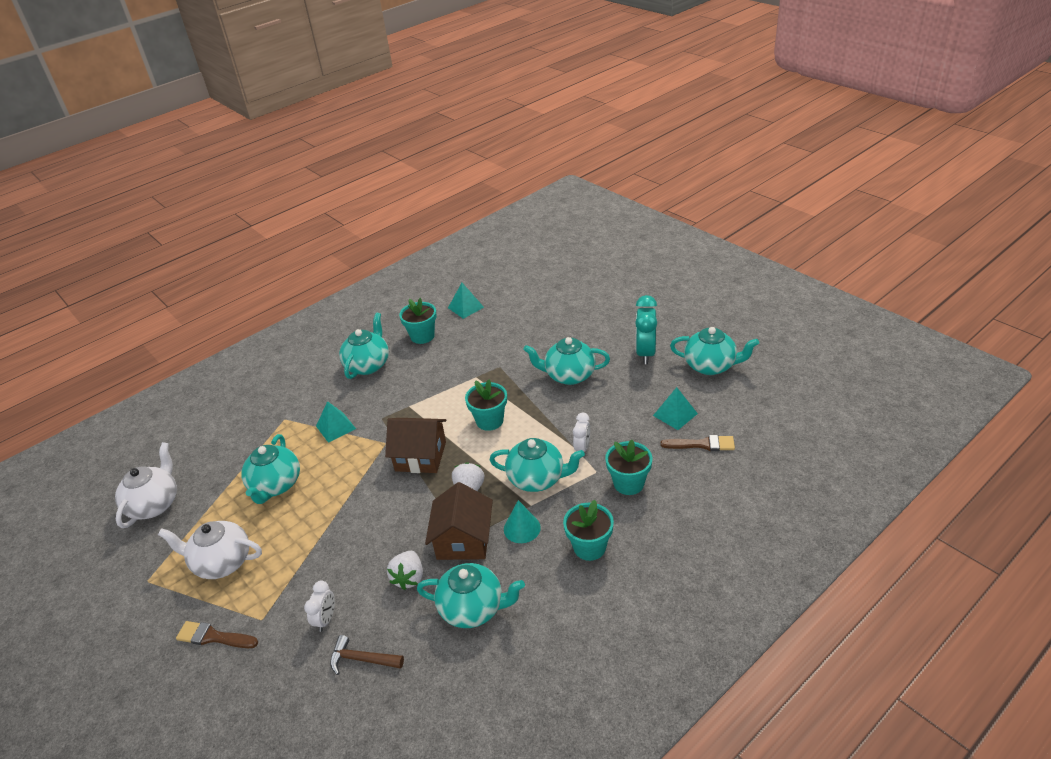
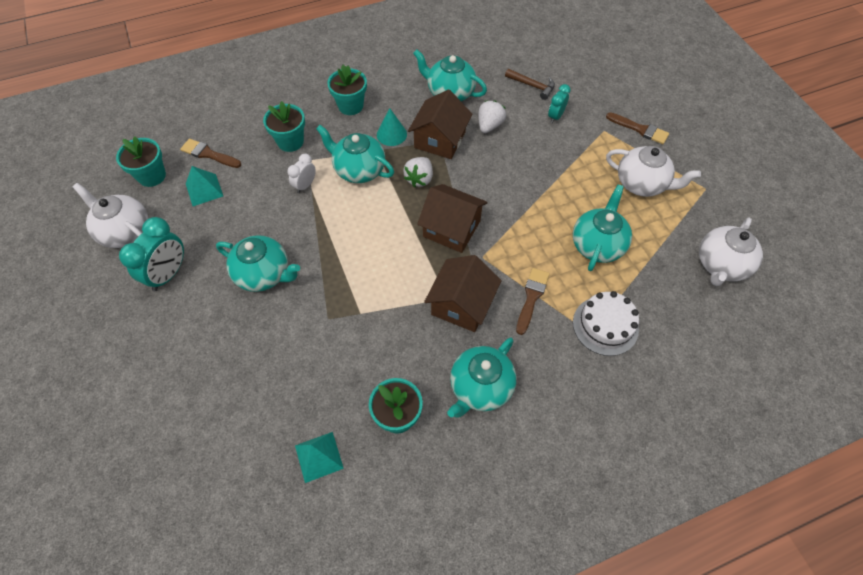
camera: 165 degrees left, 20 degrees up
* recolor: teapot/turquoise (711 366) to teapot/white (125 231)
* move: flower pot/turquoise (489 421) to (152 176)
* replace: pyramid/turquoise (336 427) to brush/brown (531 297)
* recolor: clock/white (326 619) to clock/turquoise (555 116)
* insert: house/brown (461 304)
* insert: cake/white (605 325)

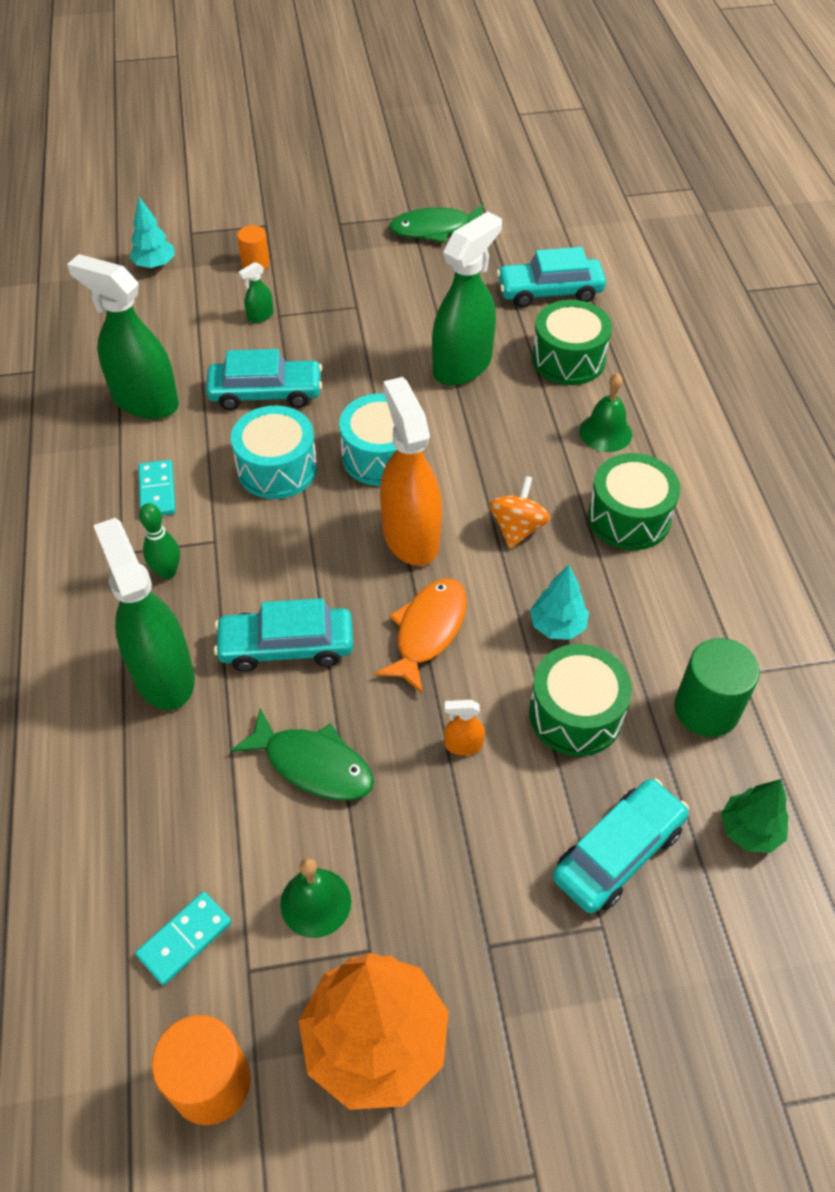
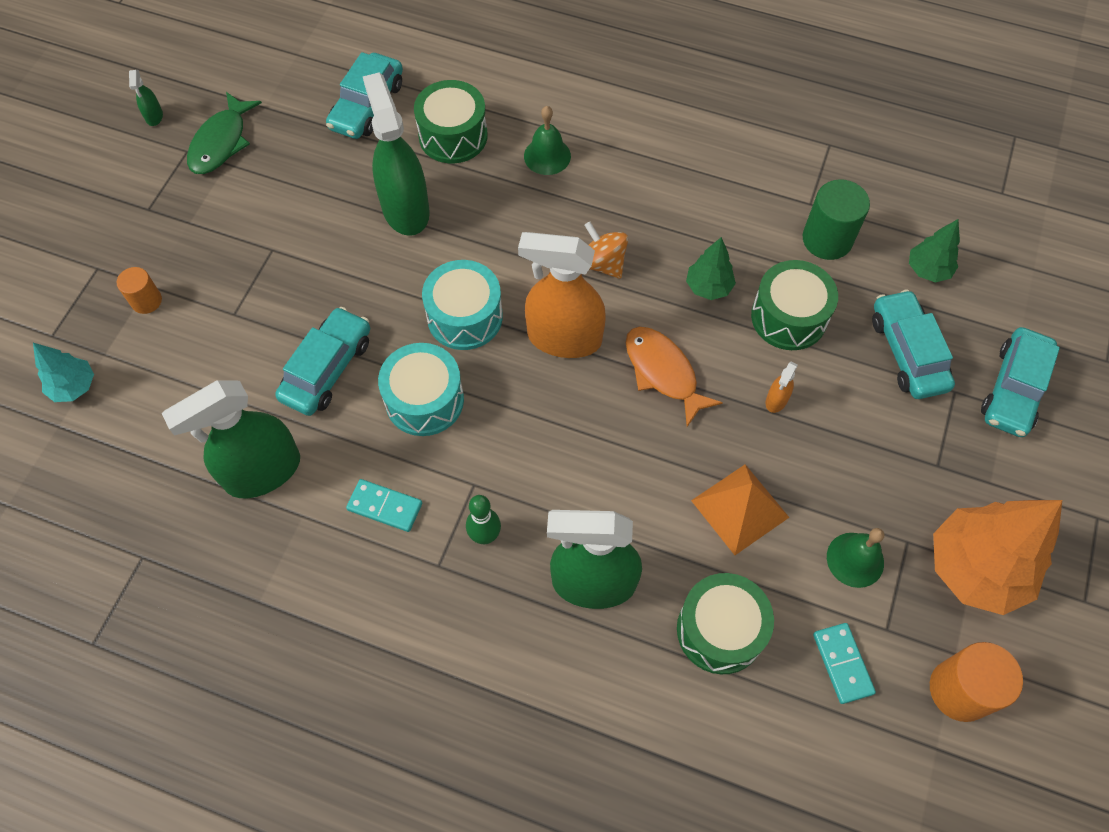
camera: 60 degrees left, 10 degrees up
* move: spray bottle/green (260 316) to (154 116)
* move: drum/green (629 517) to (720 630)
* recolor: tree/turquoise (557 626) to tree/green (708 287)
* move: car/turquoise (286 646) to (1013 389)
* replace: fish/green (313 765) to pyramid/orange (739 509)

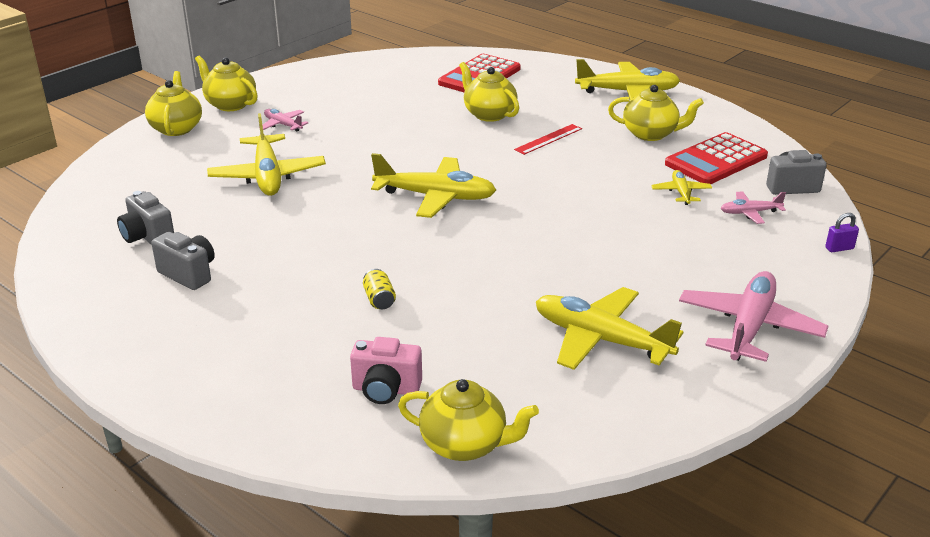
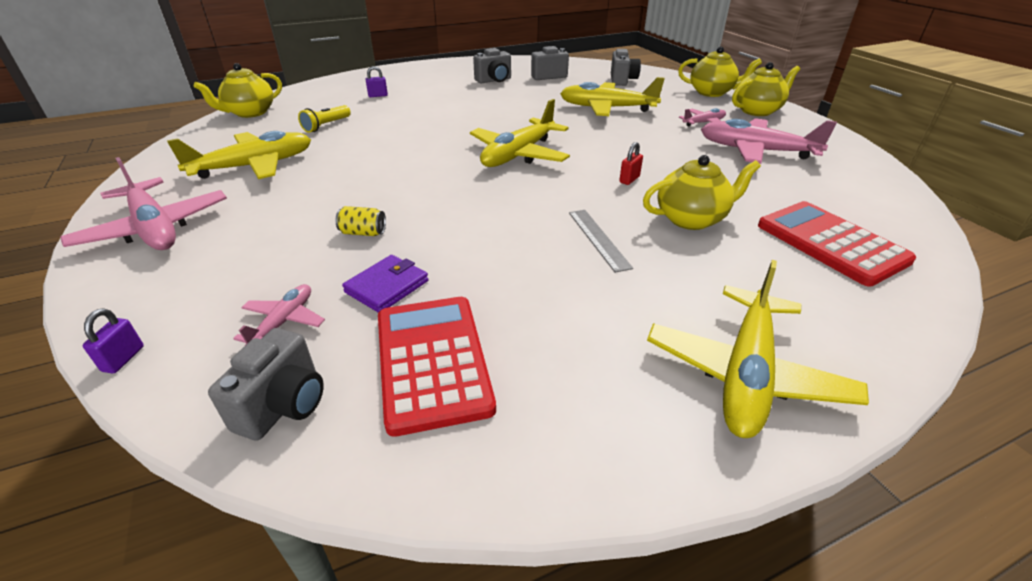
camera: 115 degrees right, 5 degrees up
* delete: teapot/yellow (651 134)
* recolor: ruler/red (548 139) to ruler/grey (598 239)
* replace: plane/yellow (681 192) to wallet/purple (387 286)
* move: can/yellow (379 300) to (363 233)
* delete: camera/pink (386 390)
* insert: camera/grey (622 80)
* insert: padlock/purple (378 95)
* insert: flashlight/yellow (326 126)
* insert: plane/pink (755 151)
* insert: padlock/red (629 179)

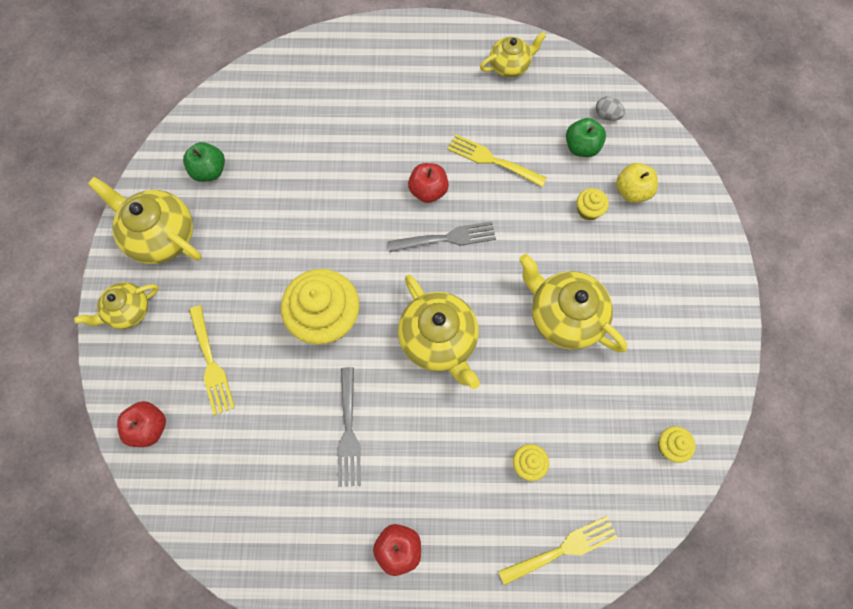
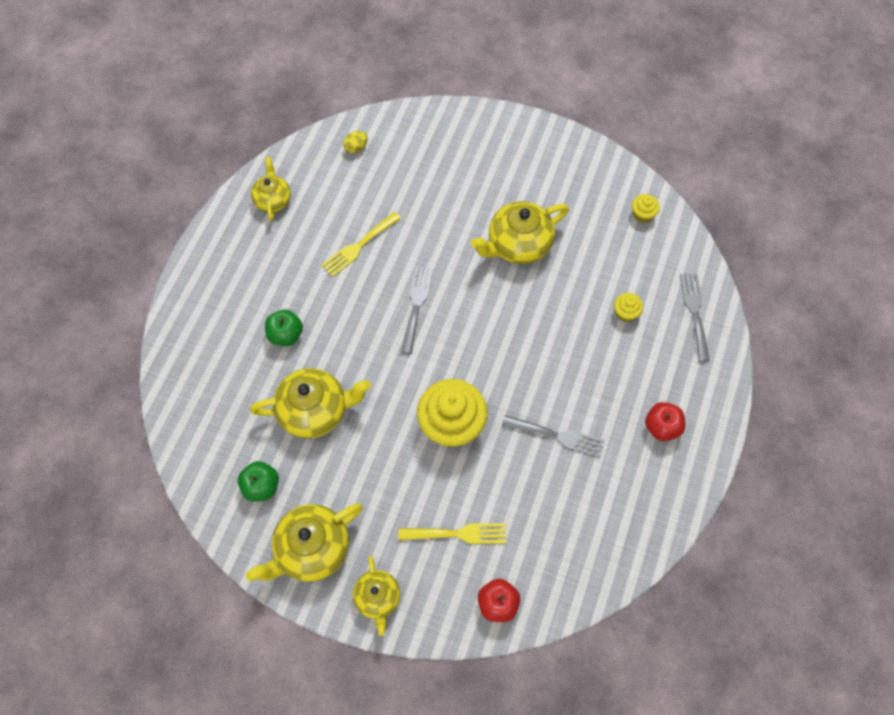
camera: 70 degrees left, 5 degrees down
* recolor: egg/grey (607 115) to egg/yellow (356 147)
* move: apple/green (581 147) to (286 334)
* delete: apple/red (428 191)
* delete: apple/yellow (632 191)
* delete: cupcake/yellow (588 210)
* move: teapot/yellow (439 340) to (315 410)
* recolor: fork/yellow (563 549) to fork/grey (694 312)

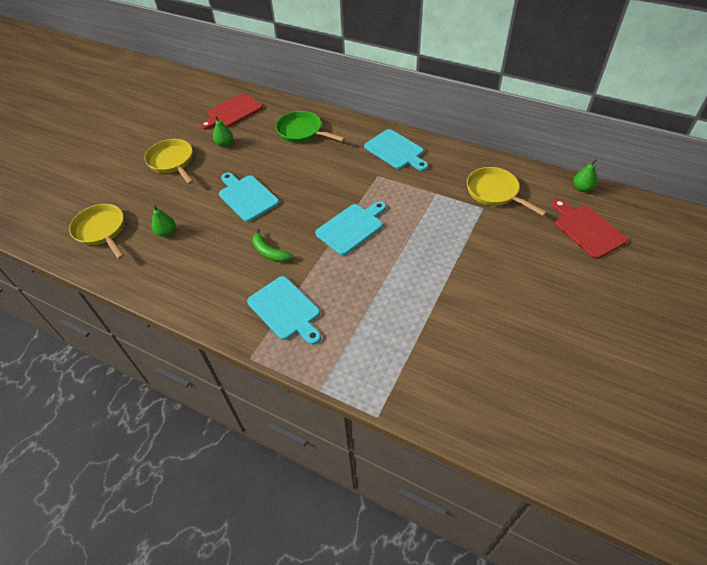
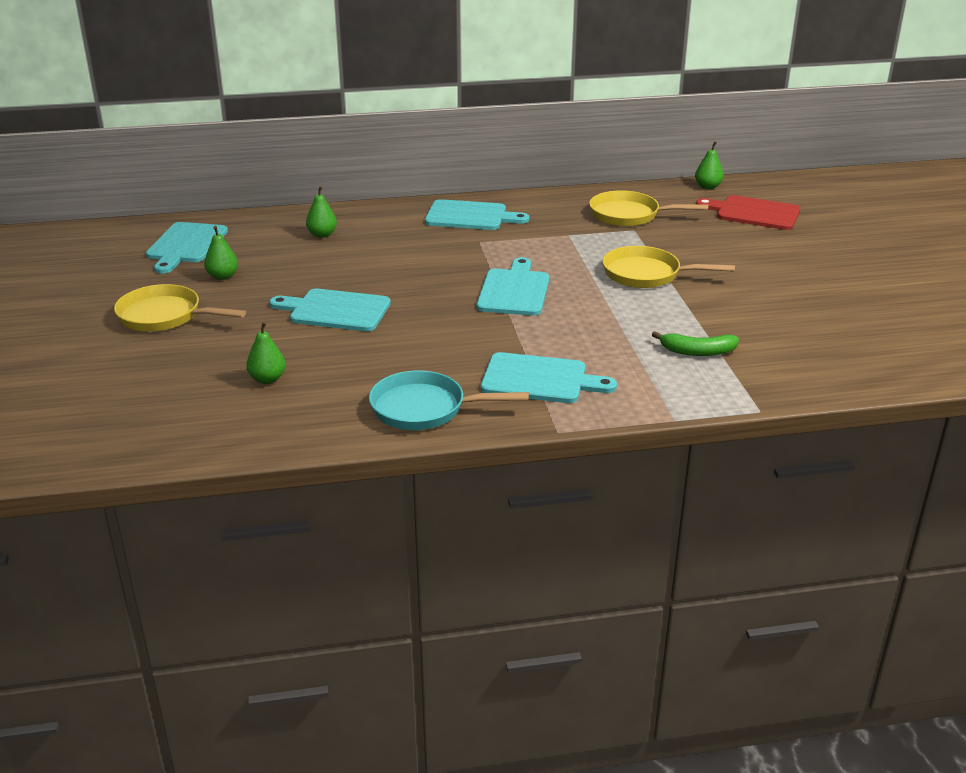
camera: 40 degrees left, 20 degrees down
* recolor: cutting board/red (233 112) to cutting board/turquoise (186 245)
* replace: pan/green (302 132) to pear/green (322 234)
* move: pan/yellow (102 231) to (646 274)
* move: banana/green (269 252) to (697 352)
* insert: pan/turquoise (424 408)

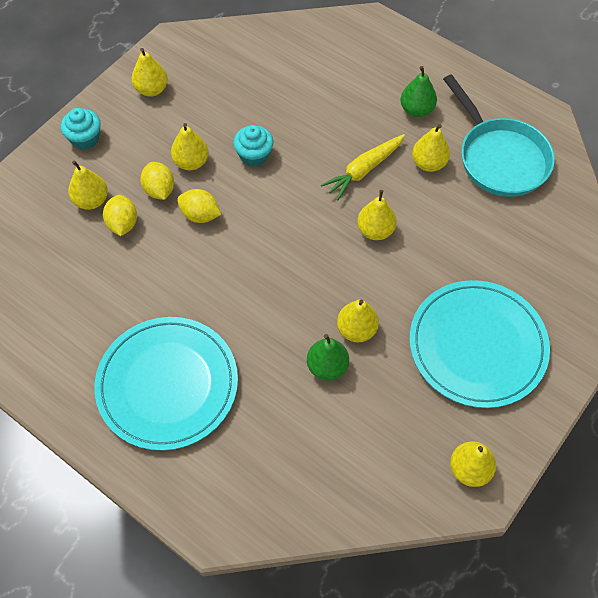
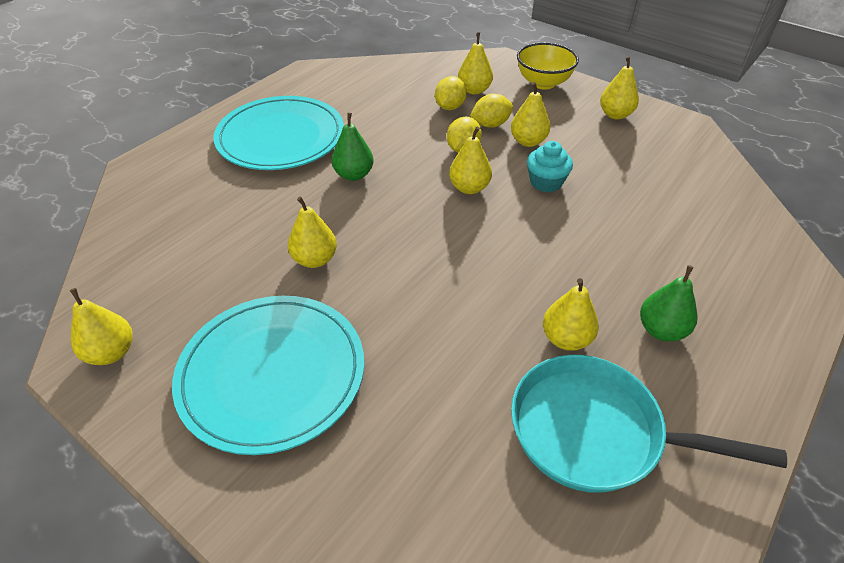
camera: 90 degrees right, 15 degrees down
* rotate: pan/turquoise (499 158) = (595 432) 45 degrees clockwise
* replace: cupcake/turquoise (85 138) to bowl/yellow (543 83)
* delete: carrot/yellow (364 170)
* move: pear/yellow (375 230) to (469 188)
* rotate: lemon/yellow (123 224) = (450 107) 60 degrees counterclockwise
* move: pear/green (327 367) to (354 175)

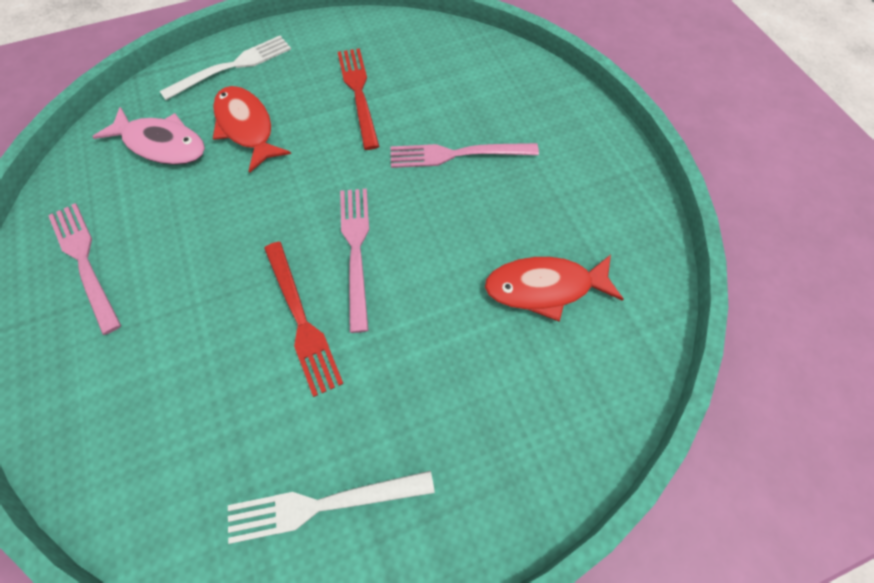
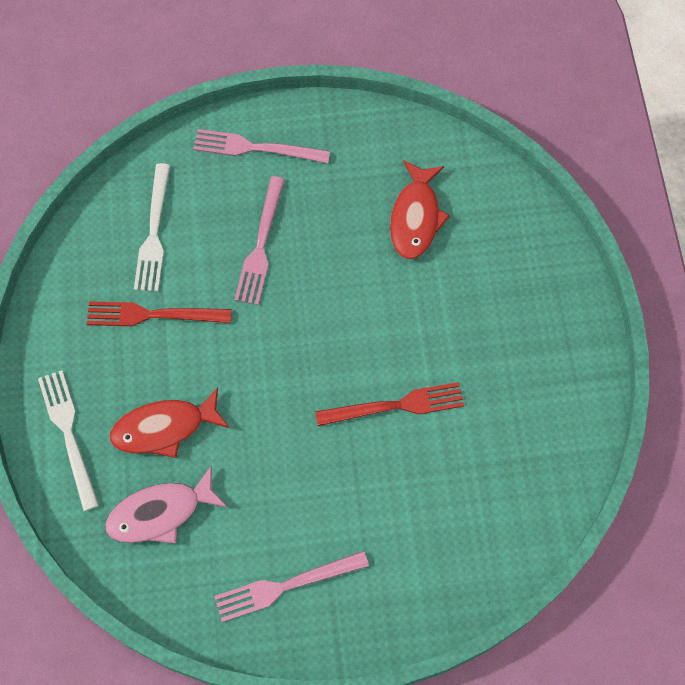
camera: 75 degrees left, 5 degrees up
* rotate: fish/pink (161 144) = (160 513) 150 degrees counterclockwise
* move: fork/pink (356 250) to (255 148)
* move: fork/white (322 504) to (154 233)

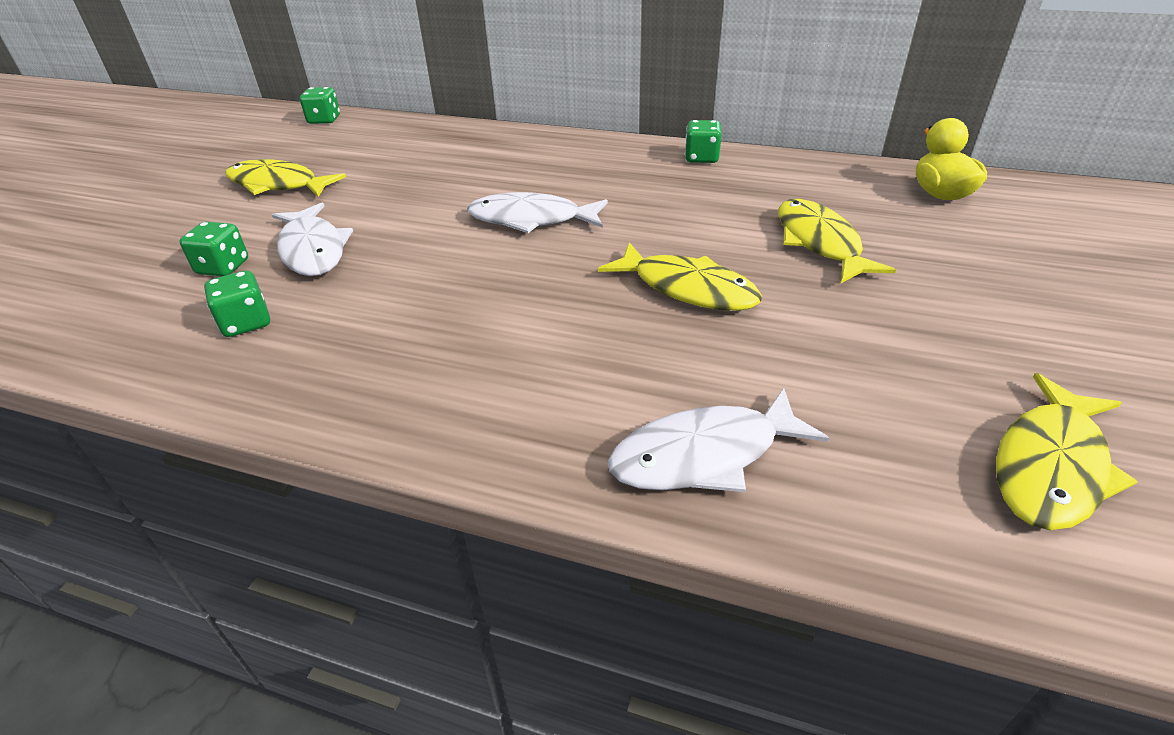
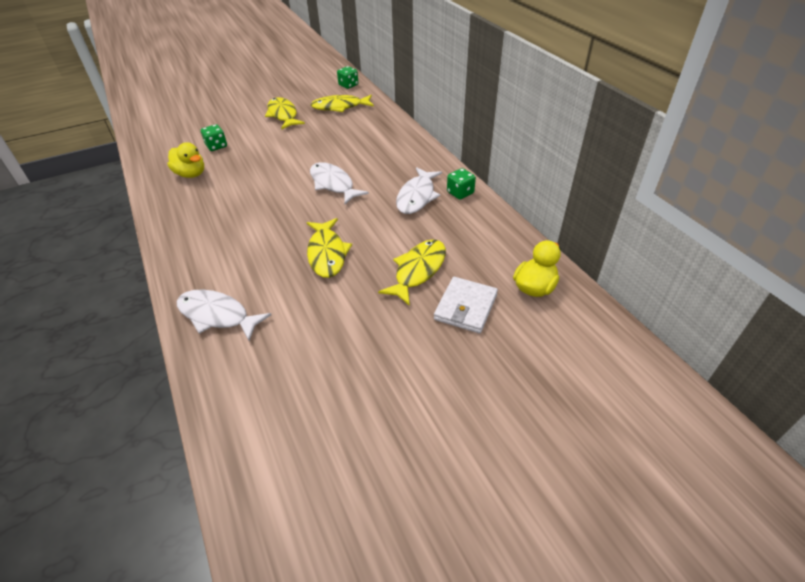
camera: 45 degrees right, 5 degrees up
* move: fish/white (313 250) to (417 196)
* replace: dice/green (246 323) to duck/yellow (191 174)
* move: fish/yellow (1050 466) to (340 107)
* insert: wallet/white (466 307)

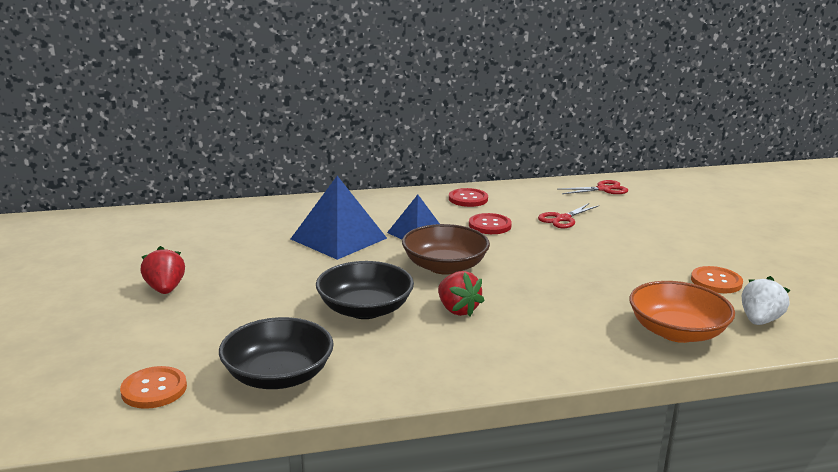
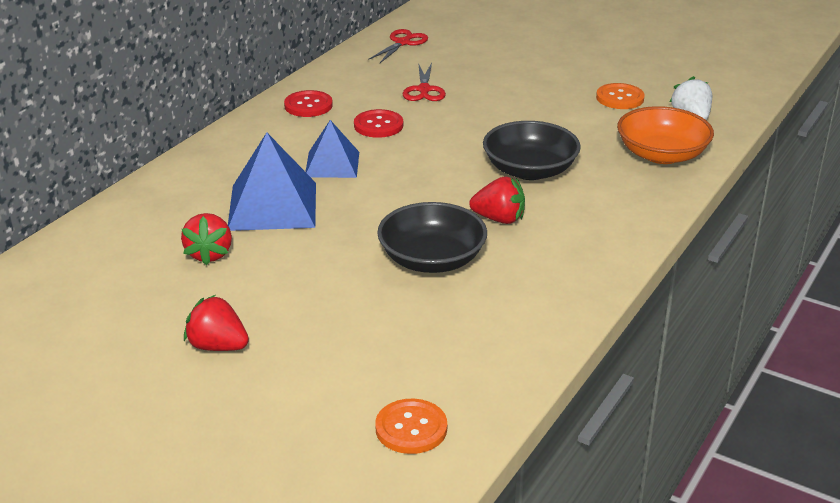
camera: 45 degrees left, 10 degrees up
* delete: bowl/brown (445 266)
* move: bowl/black (278 376) to (530 170)
* insert: strawberry/red (209 254)

